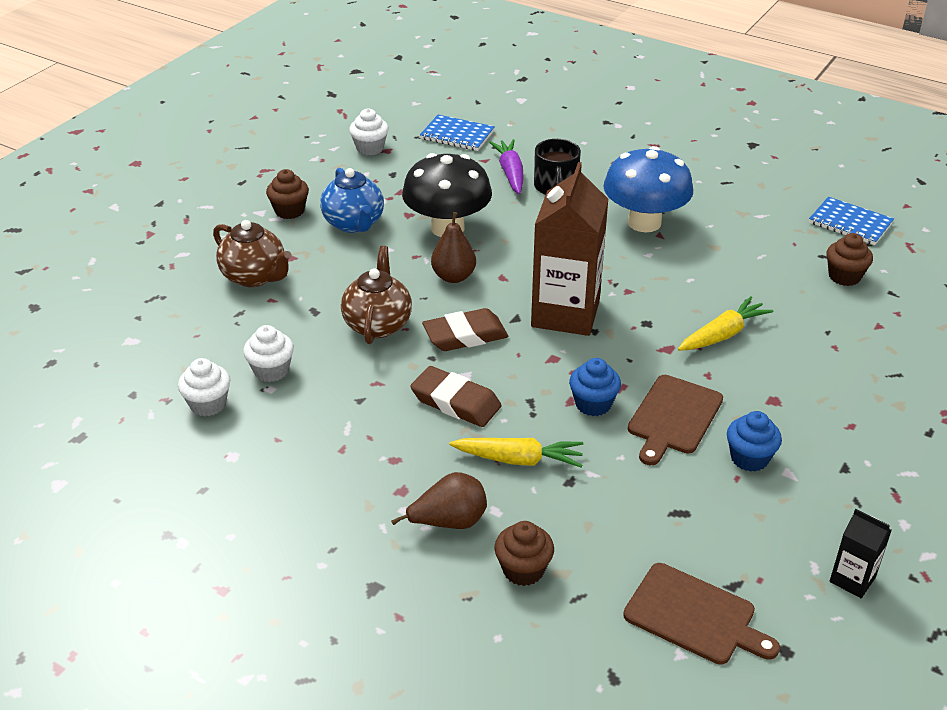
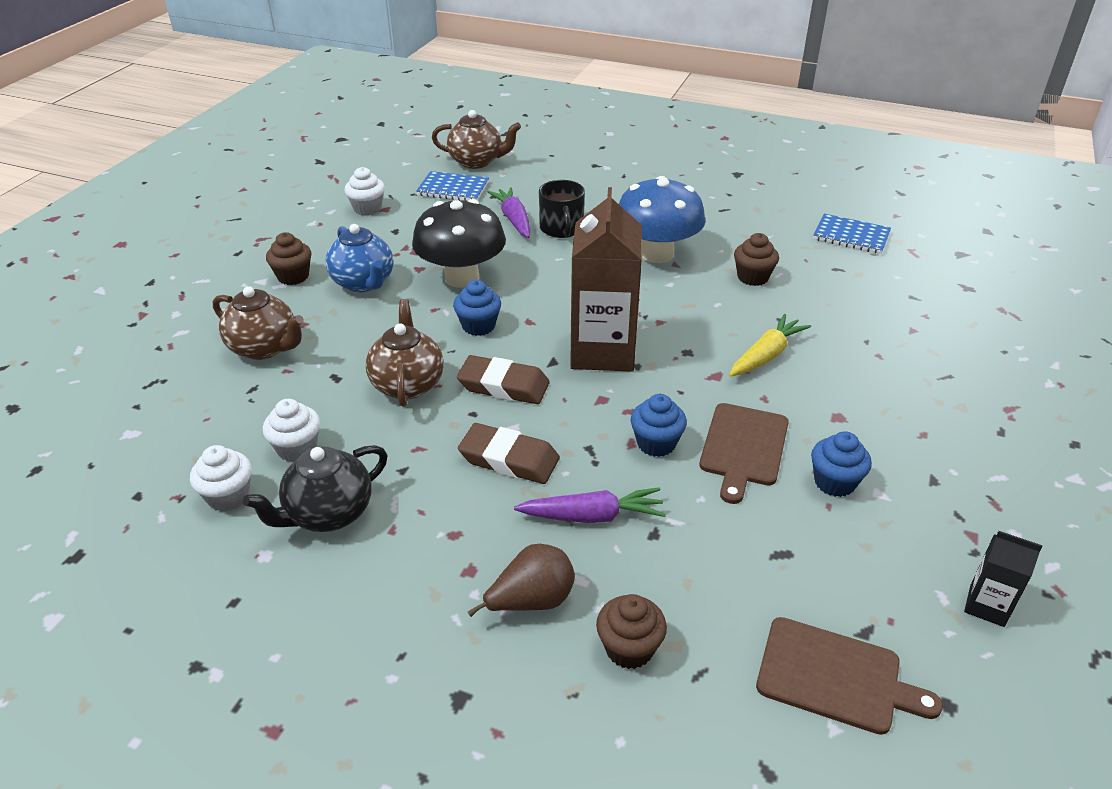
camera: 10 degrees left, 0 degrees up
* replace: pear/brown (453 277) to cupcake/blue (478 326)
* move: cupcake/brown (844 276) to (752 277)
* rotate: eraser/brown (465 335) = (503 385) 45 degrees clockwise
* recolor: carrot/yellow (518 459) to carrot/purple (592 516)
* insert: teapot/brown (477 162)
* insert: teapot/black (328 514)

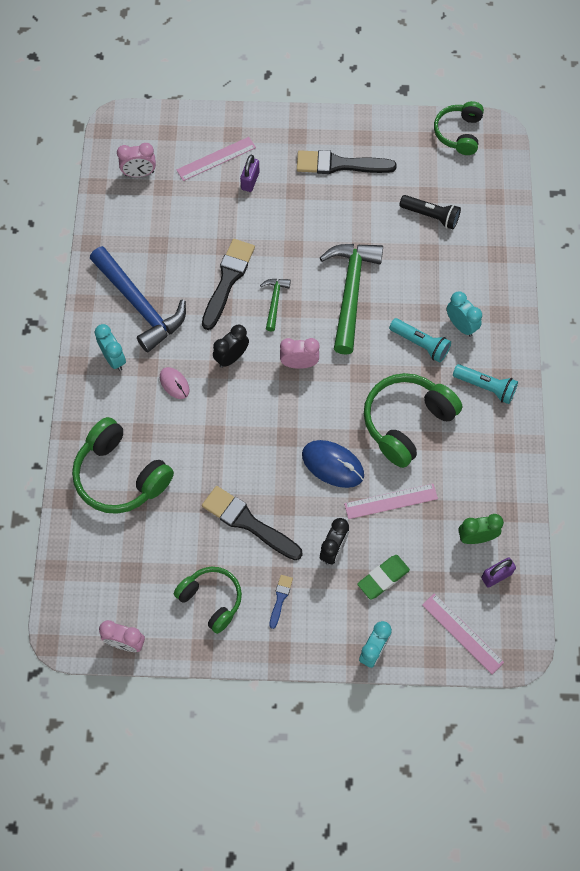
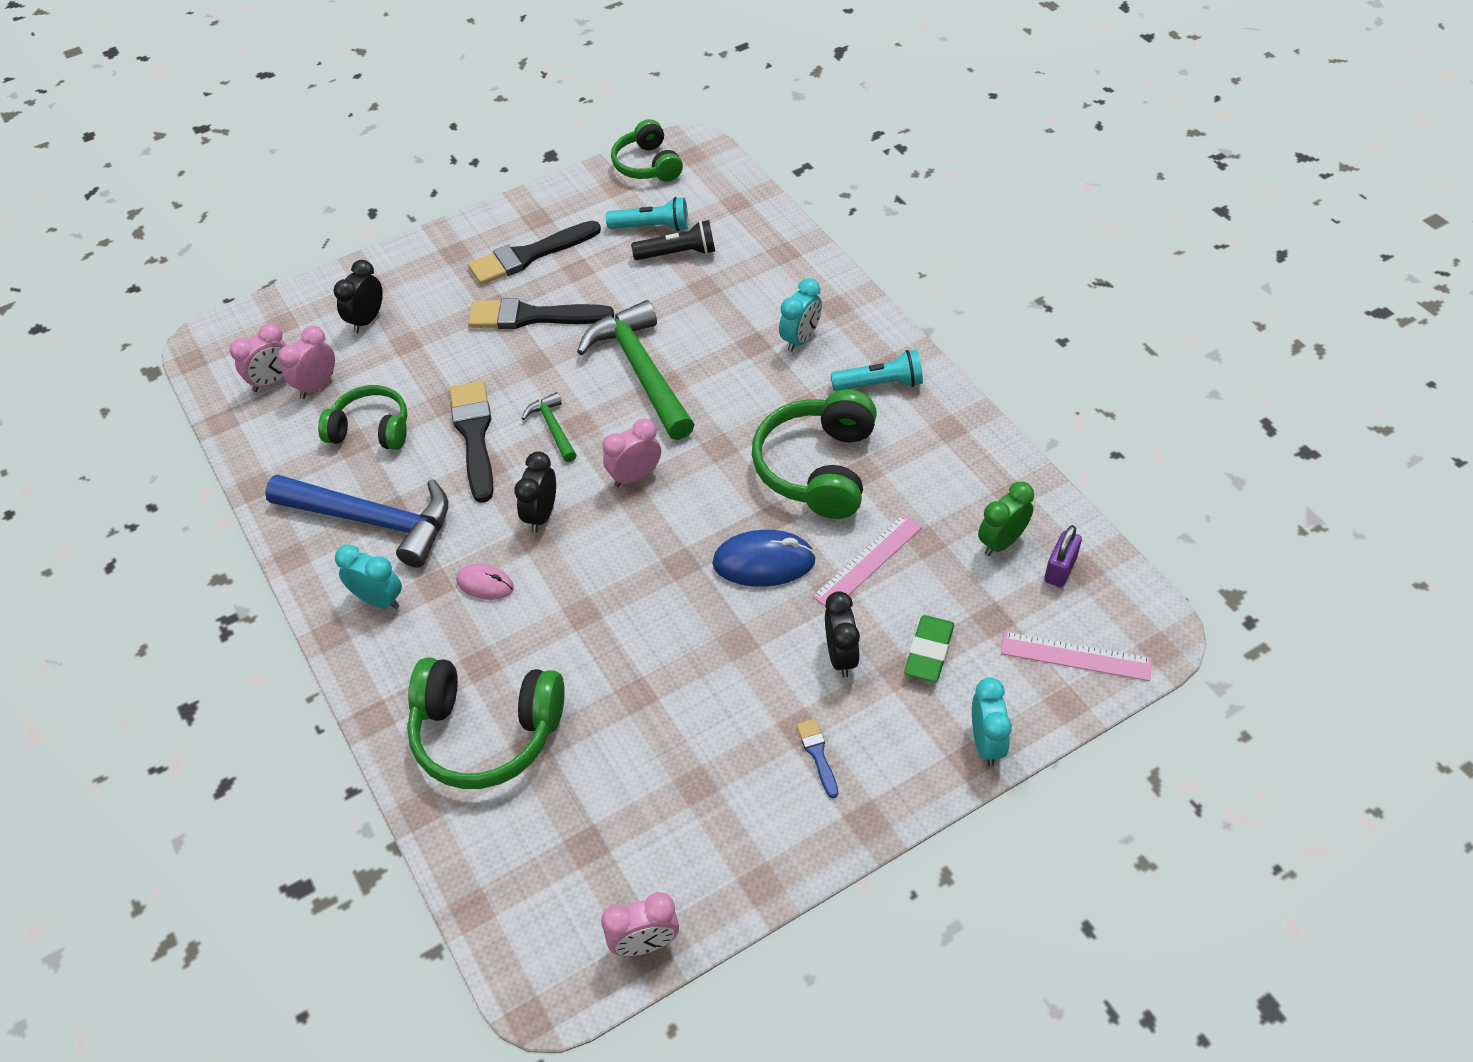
camera: 30 degrees left, 15 degrees down
* replace: ruler/pink (216 159) to clock/black (367 320)
* delete: padlock/purple (250 181)
* rotate: clock/turquoise (461 325) = (800 339) 105 degrees clockwise
* move: flashlight/turquoise (420 344) to (652 227)
* move: brush/black (248 522) to (532 316)
* move: headphones/green (211 600) to (371 430)
* insert: clock/pink (317 385)

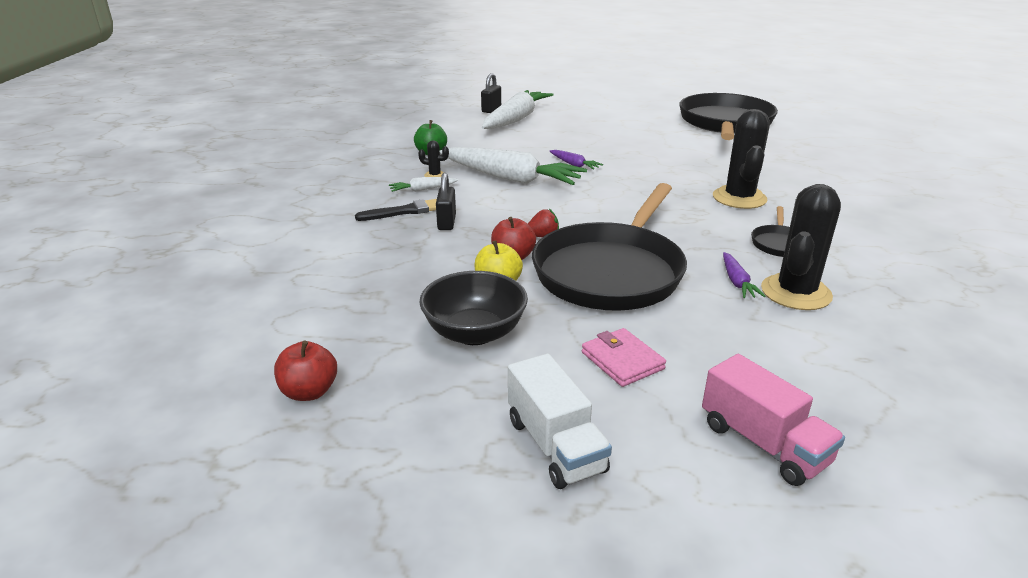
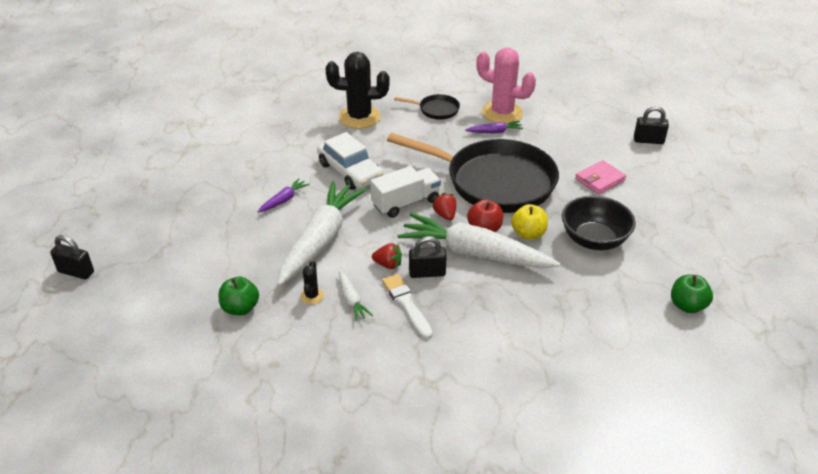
camera: 95 degrees left, 10 degrees up
* move: carrot/white (516 119) to (474 253)
* delete: pan/black (725 123)
* recolor: cactus/black (795 292) to cactus/pink (502 113)
* recolor: brush/black (405 211) to brush/white (406 304)
* recolor: apple/red (309 392) to apple/green (687 306)
* move: truck/white (555 445) to (406 203)
* replace: truck/pink (763 443) to padlock/black (648 140)
* insert: car/white (350 171)
* insert: strawberry/red (388 264)

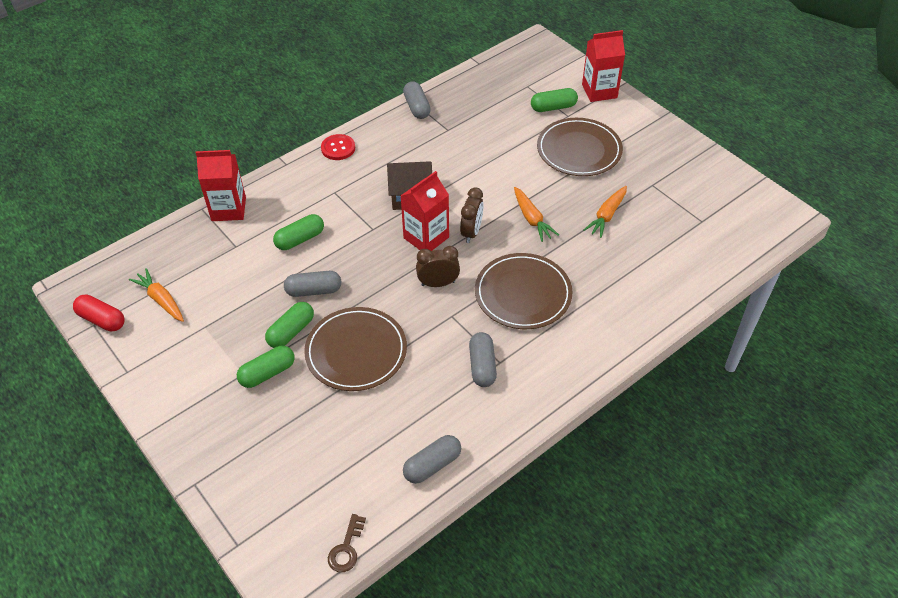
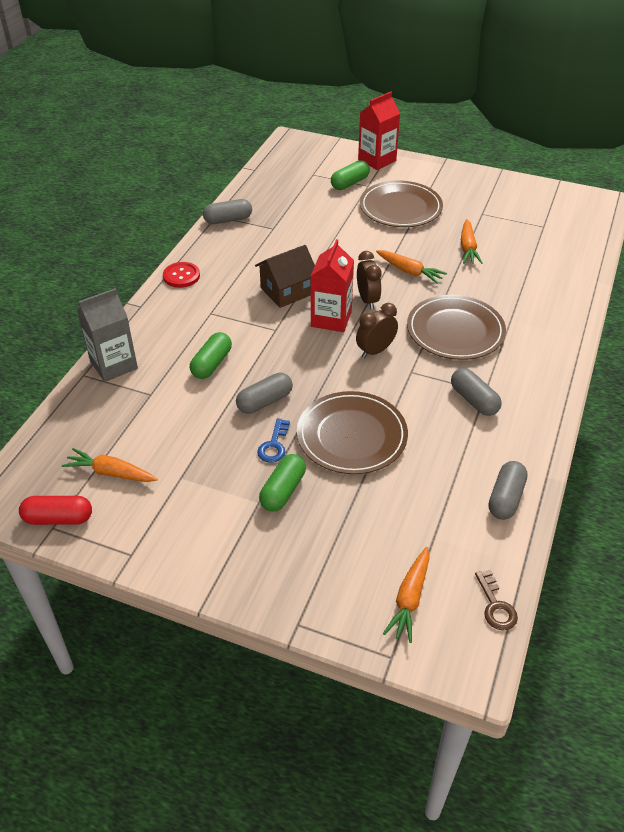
camera: 30 degrees left, 5 degrees down
* rotate: capsule/grey (417 107) = (228 220) 60 degrees counterclockwise
* recolor: carton/red (228 209) to carton/grey (114 365)
* replace: capsule/green (291 331) to key/blue (274 445)
* insert: carrot/orange (409 599)

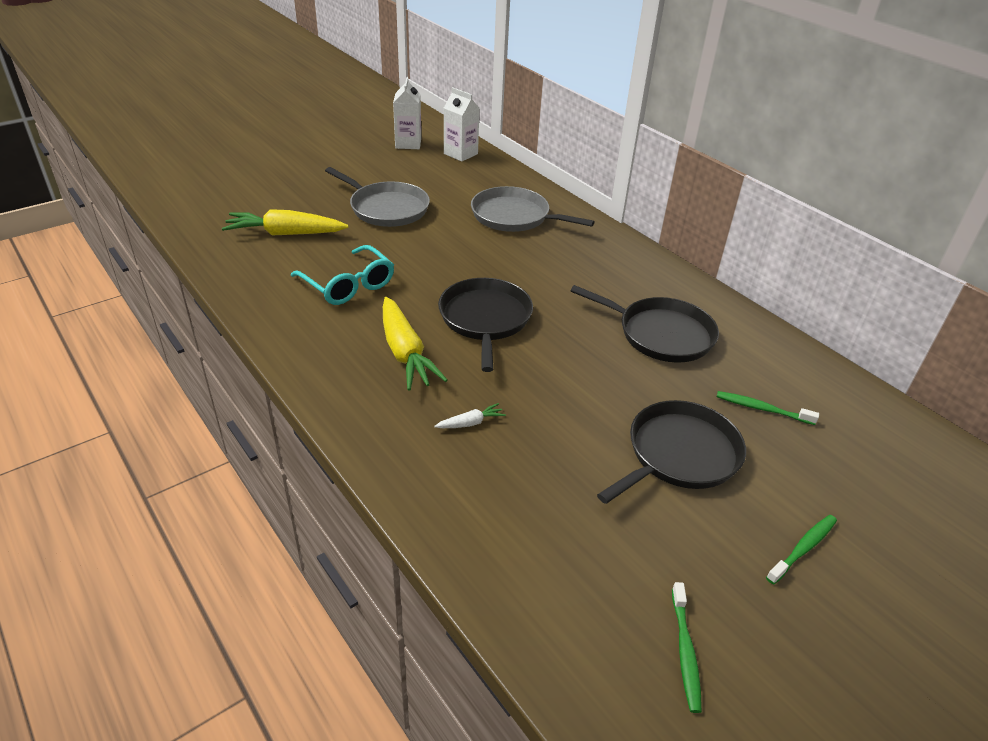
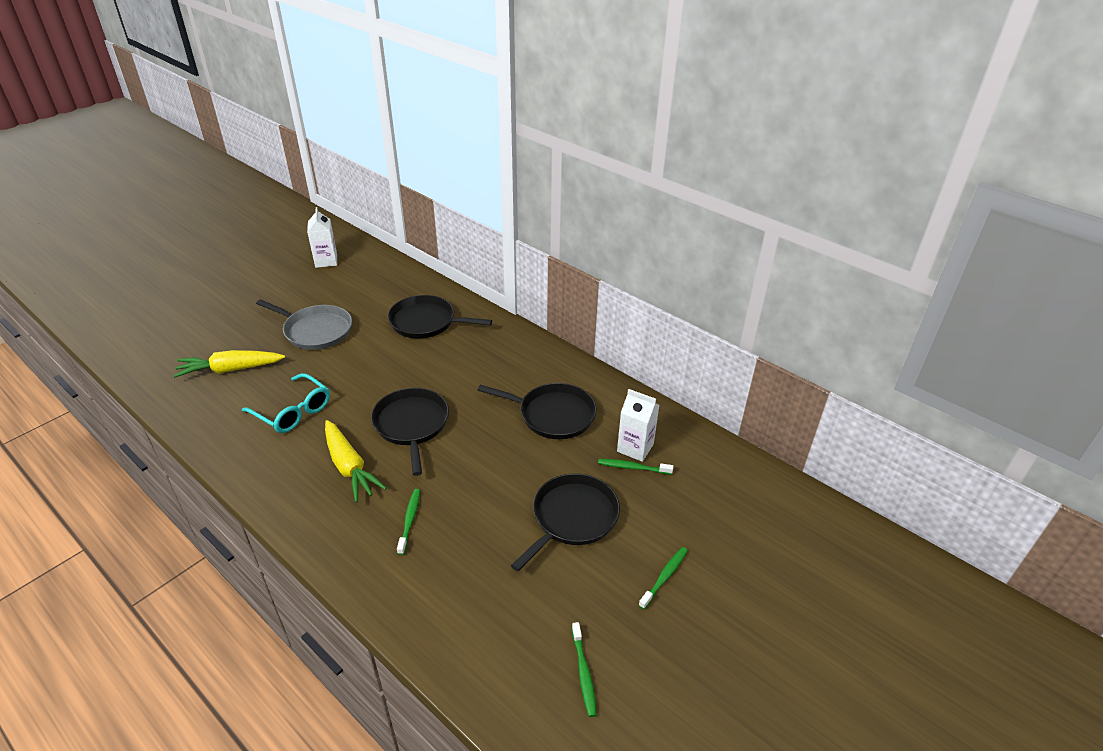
camera: 10 degrees left, 0 degrees up
* move: carton/white (460 154) to (635 448)
* recolor: pan/grey (514 216) to pan/black (426 322)
* replace: carrot/white (470 423) to toothbrush/green (409 520)

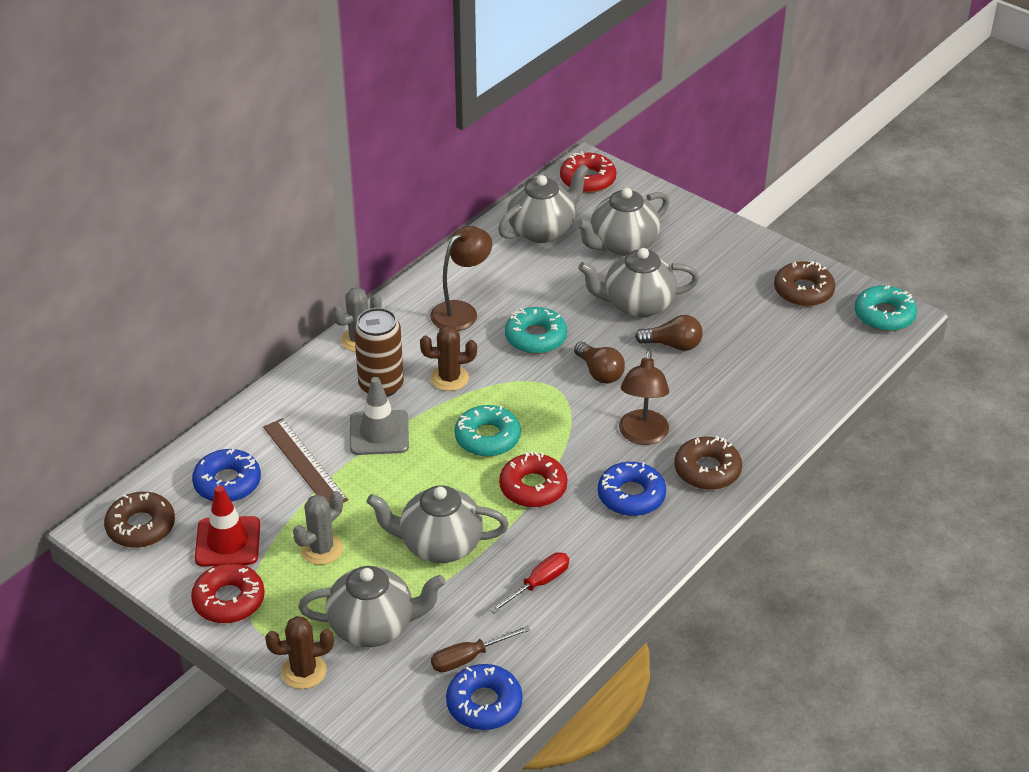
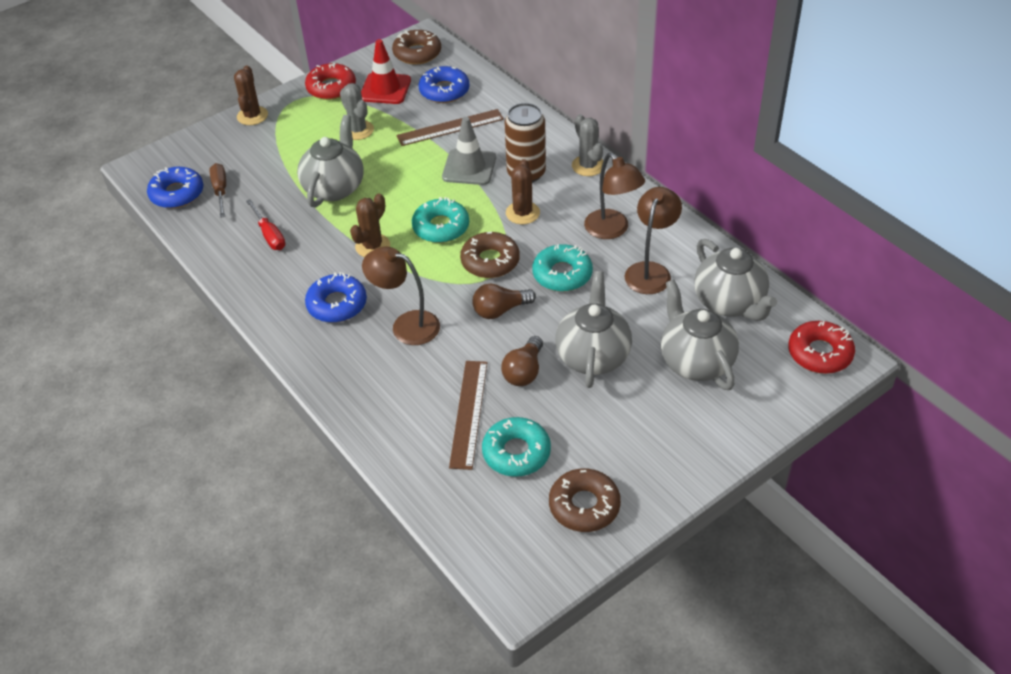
camera: 105 degrees right, 5 degrees up
* move: donut/turquoise (884 315) to (516 452)
* move: donut/brown (707 470) to (490 261)
* replace: donut/red (533 487) to cactus/brown (372 246)
* delete: teapot/grey (373 626)
* insert: lamp/brown (650 271)
* insert: ruler/brown (469 413)

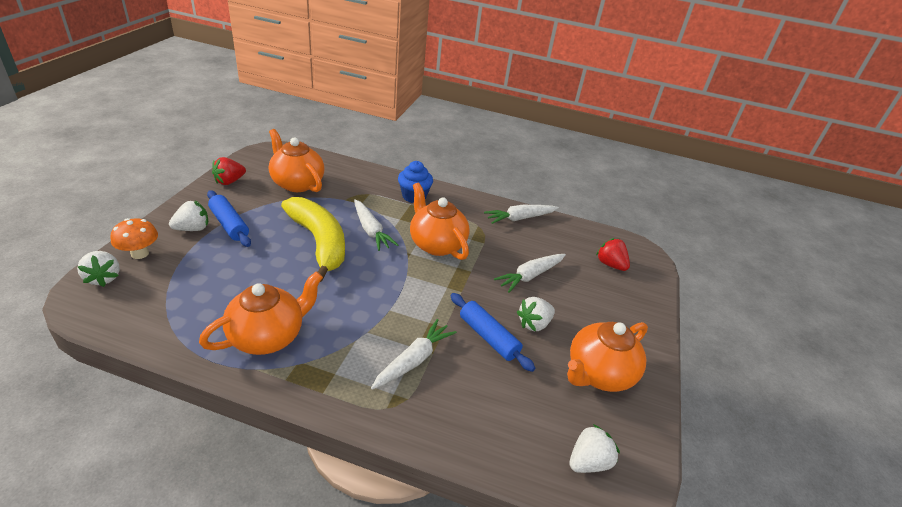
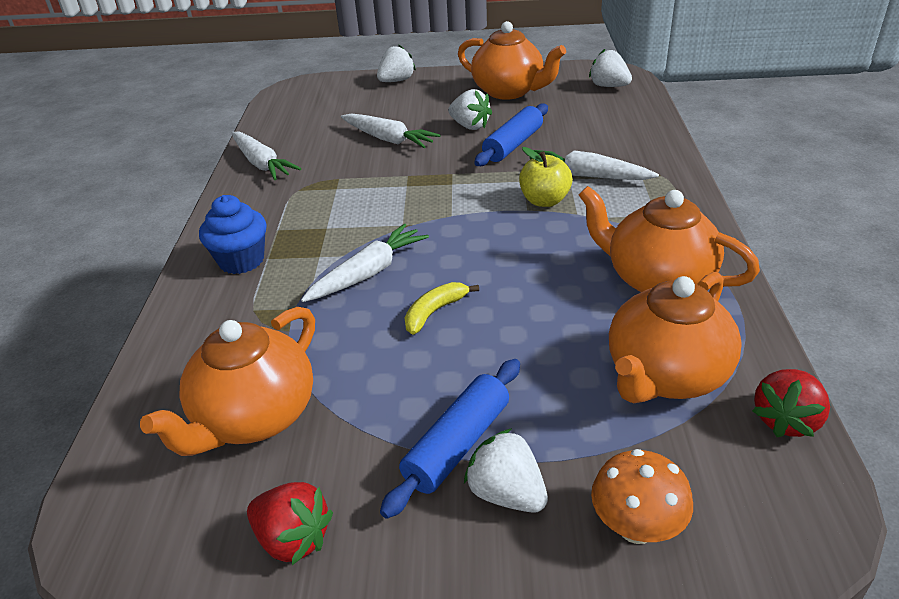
camera: 100 degrees left, 0 degrees up
* move: teapot/orange (436 244) to (665 375)
* resize: banana/yellow (319 242) = (434 312) x0.41
* move: strawberry/red (610 264) to (786 420)
* move: strawberry/white (103 278) to (396 81)
* insert: apple/yellow (544 201)

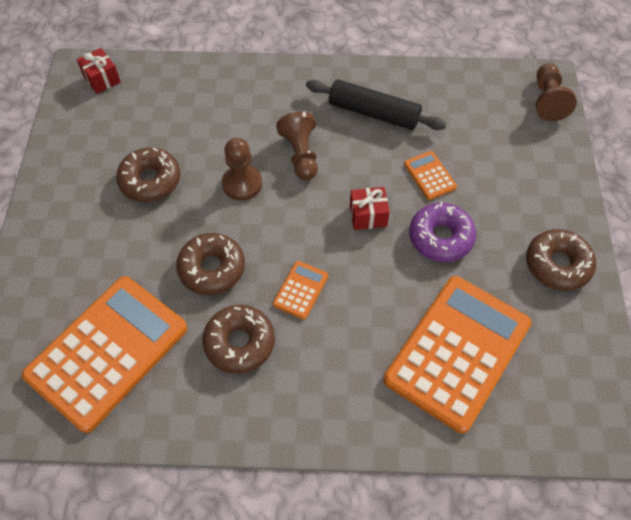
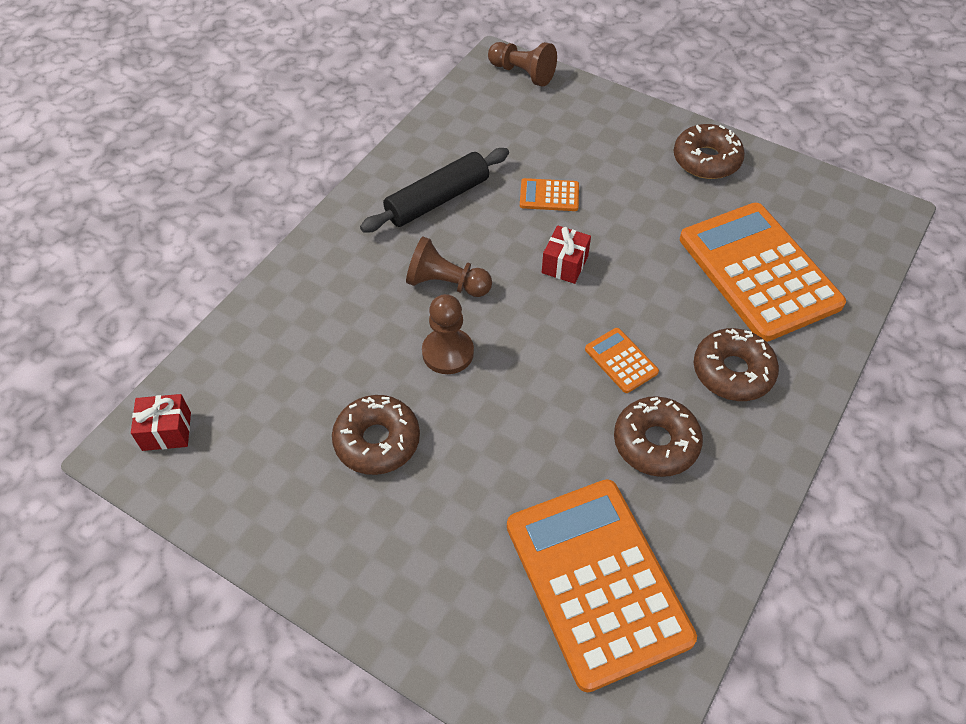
camera: 60 degrees left, 5 degrees down
* delete: donut/purple (440 237)
* move: donut/brown (212 268) to (732 372)

